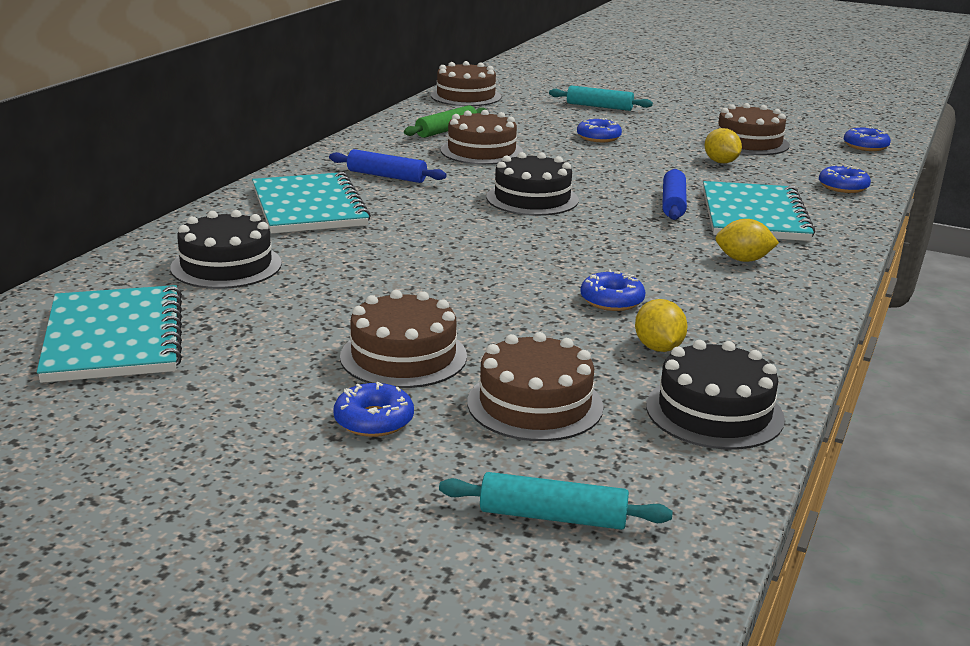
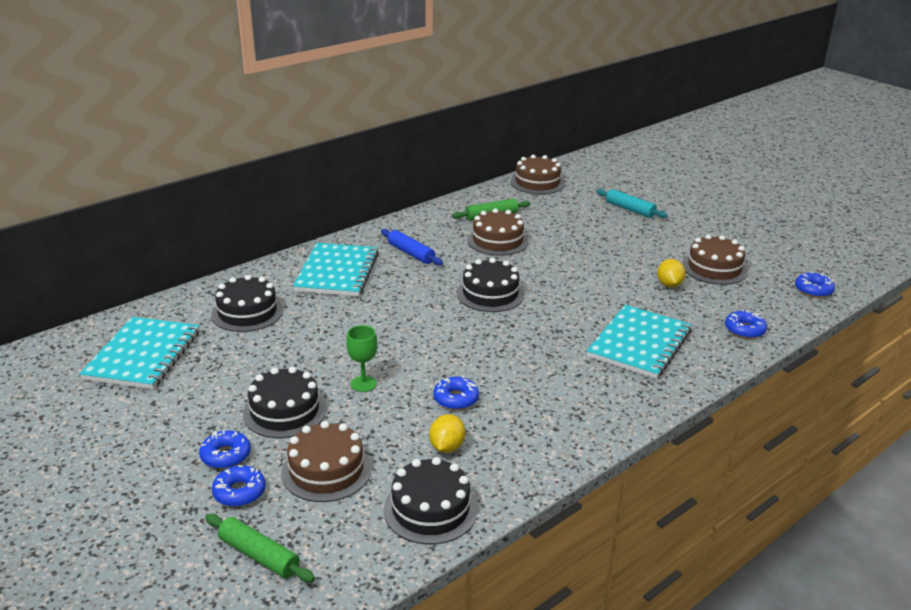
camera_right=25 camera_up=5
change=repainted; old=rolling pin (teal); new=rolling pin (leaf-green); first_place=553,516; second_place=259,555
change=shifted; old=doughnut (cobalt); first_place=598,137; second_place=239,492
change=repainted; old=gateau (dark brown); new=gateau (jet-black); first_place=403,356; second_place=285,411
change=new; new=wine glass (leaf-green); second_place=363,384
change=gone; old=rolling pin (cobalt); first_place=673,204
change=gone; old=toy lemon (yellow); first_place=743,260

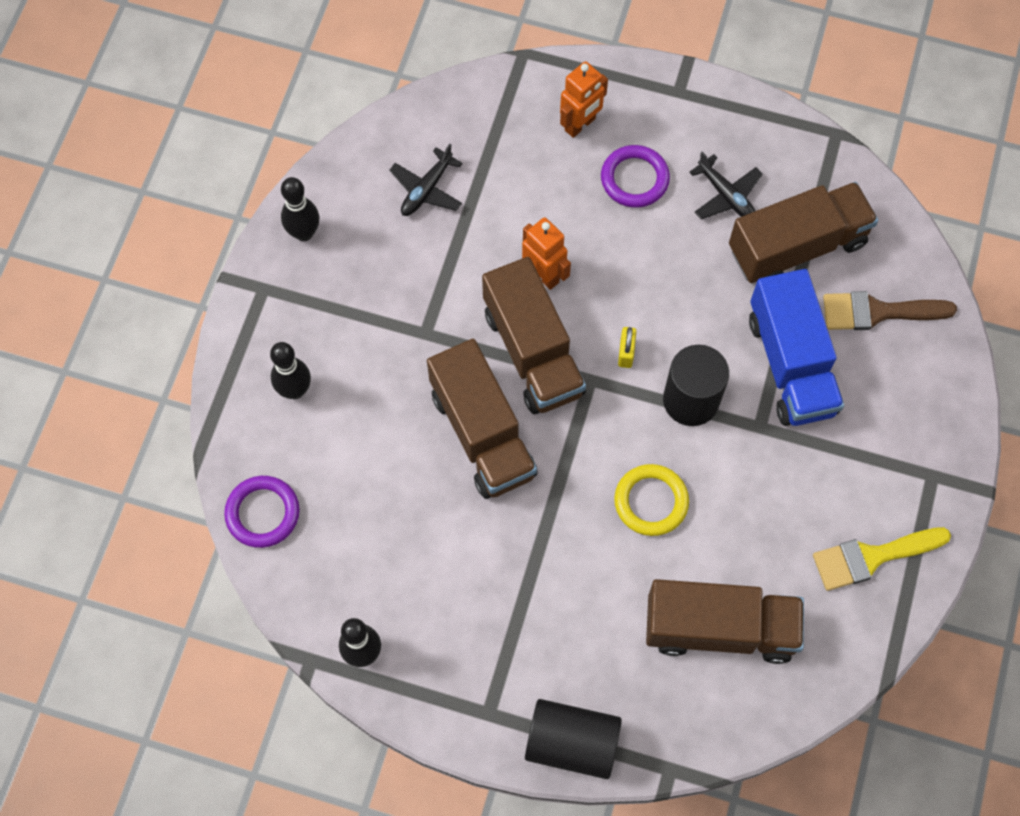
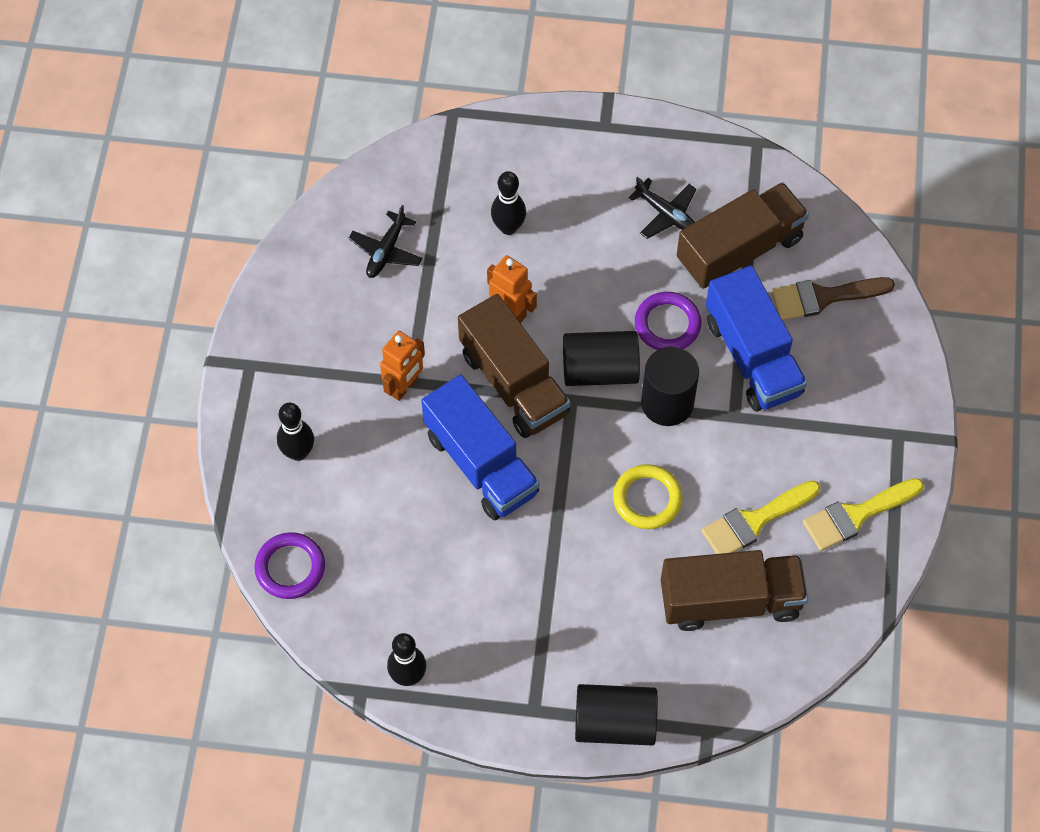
camera_right=-10 camera_up=-5
change=shifted; old=robot figure (orange-coloured); first_place=580,125; second_place=404,386
change=repainted; old=toy truck (dark brown); new=toy truck (cobalt); first_place=482,434; second_place=481,464
change=shifted; old=bowling pin (jet-black); first_place=304,233; second_place=508,227
change=swapped; old=lock (yellow); new=cylinder (jet-black); first_place=626,353; second_place=600,370
change=shifted; old=hoop (purple); first_place=634,179; second_place=667,324
change=new; new=paintbrush (yellow); second_place=754,521

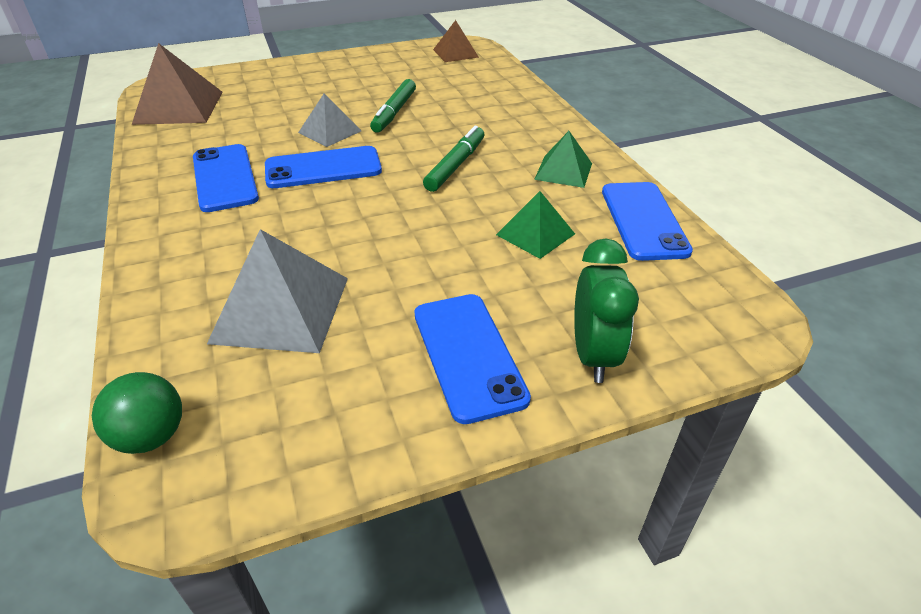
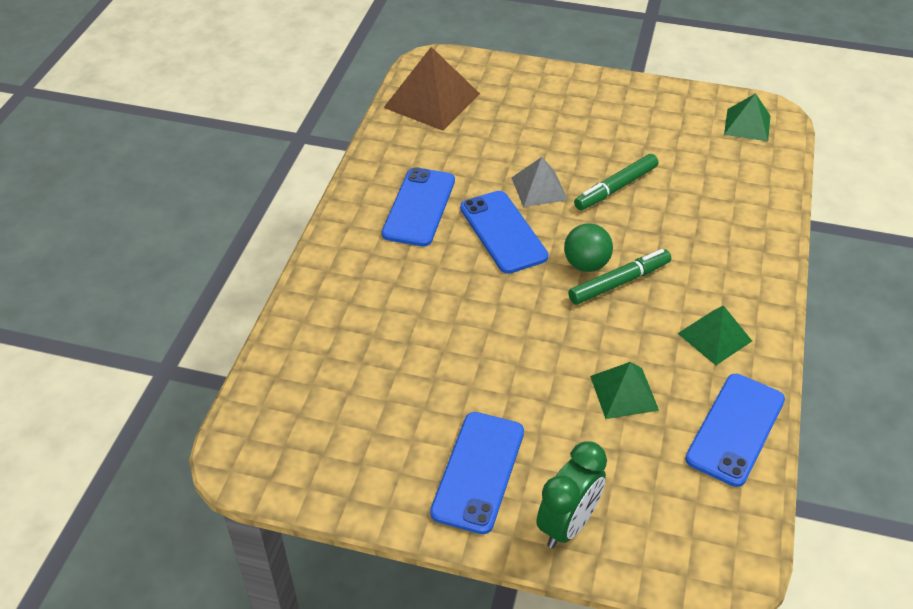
camera_right=35 camera_up=5
change=rotated; old=smartphone (cobalt); first_place=323,168; second_place=503,232; degrees=45
change=shifted; old=play ball (leaf-green); first_place=151,436; second_place=586,264
change=repainted; old=pyramid (dark brown); new=pyramid (leaf-green); first_place=455,53; second_place=747,125
change=gone; old=pyramid (gray); first_place=281,309

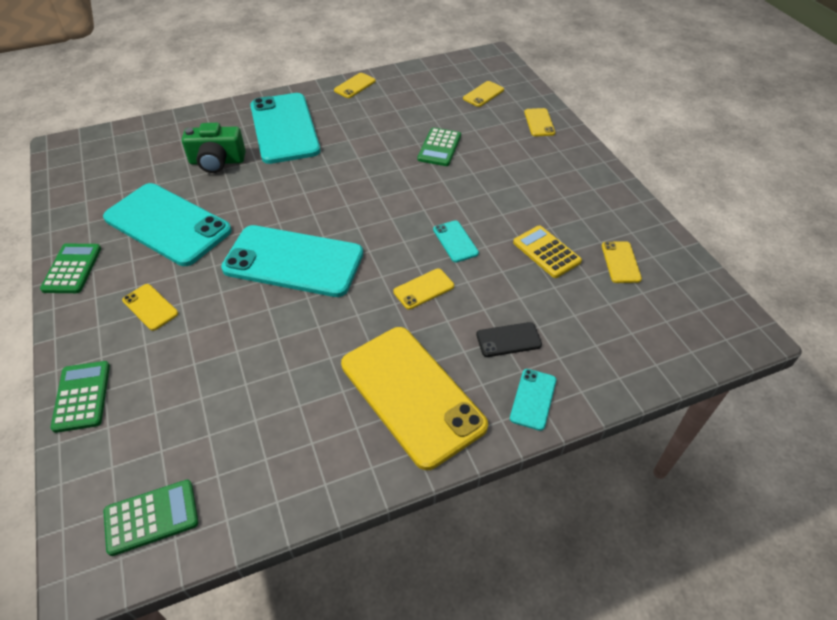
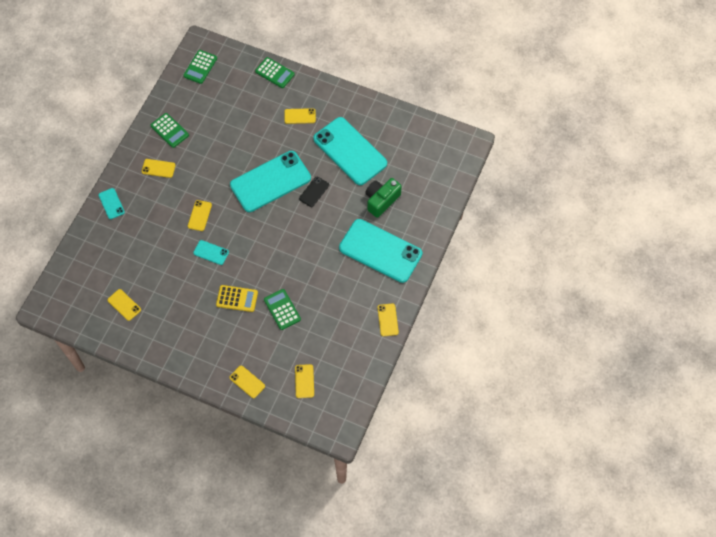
camera_right=135 camera_up=15
change=scaled; old=smartphone (yellow); first_place=411,395; second_place=158,168; factor=0.42
change=shifted; old=adding machine (leaf-green); first_place=72,269; second_place=169,130
change=shifted; old=adding machine (yellow); first_place=546,252; second_place=237,298
change=shifted; old=smartphone (jet-black); first_place=508,340; second_place=314,192
change=rotated; old=smartphone (teal); first_place=167,224; second_place=350,151; degrees=60

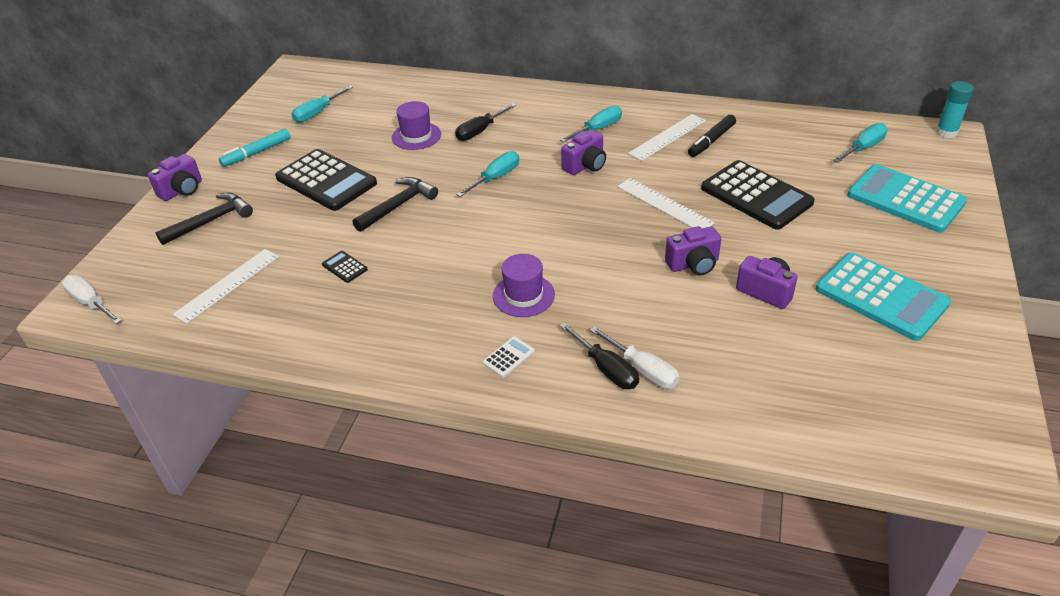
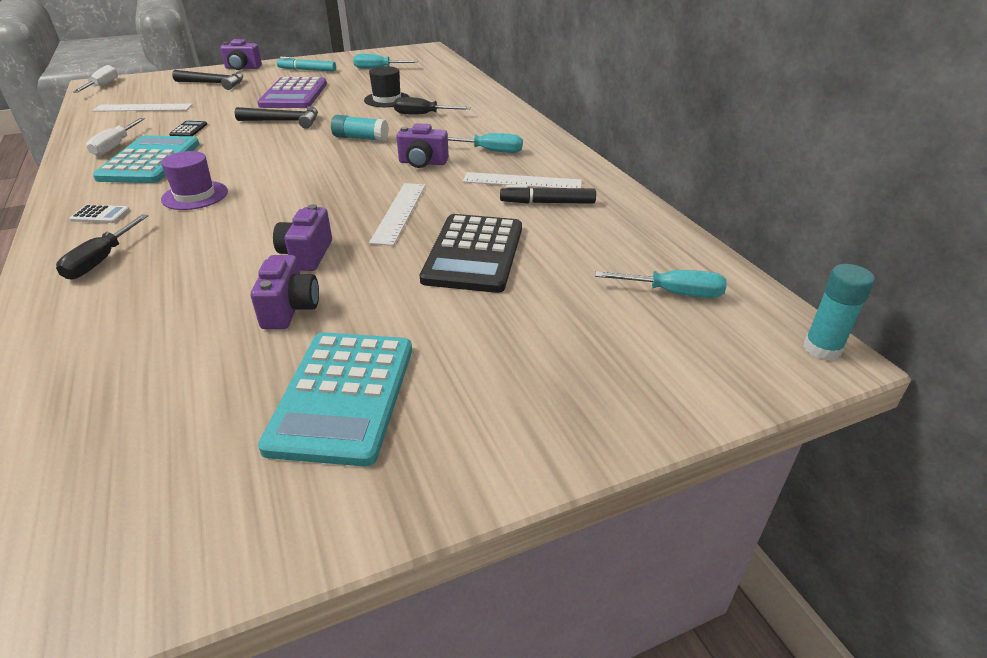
camera_right=50 camera_up=-5
change=shifted; old=flat screwdriver (snow-white); first_place=642,369; second_place=115,146
change=shifted; old=adding machine (teal); first_place=905,199; second_place=150,161
change=repainted; old=adding machine (jet-black); new=adding machine (purple); first_place=326,181; second_place=294,94
change=rotated; old=compact camera (purple); first_place=693,264; second_place=307,255; degrees=60
change=swapped; old=flat screwdriver (teal); new=glue stick (teal); first_place=495,178; second_place=360,138
change=repainted; old=hat (purple); new=hat (jet-black); first_place=416,136; second_place=387,99

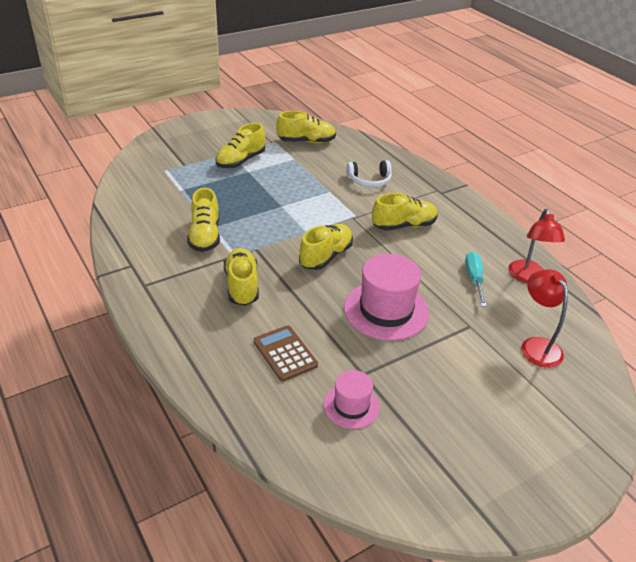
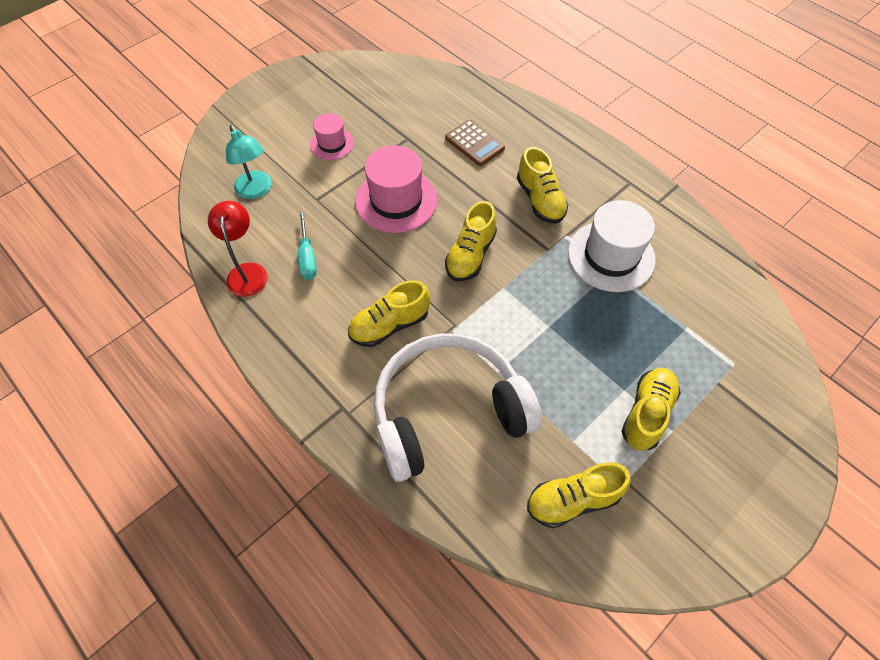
camera_right=170 camera_up=20
change=repainted; old=lamp (crimson); new=lamp (teal); first_place=536,346; second_place=256,191
change=shifted; old=hat (rose-pink); first_place=351,406; second_place=332,144
change=scaled; old=headphones (snow-white); first_place=369,180; second_place=448,412; factor=2.33
change=swapped; old=shoe (yellow); new=hat (snow-white); first_place=205,236; second_place=611,256

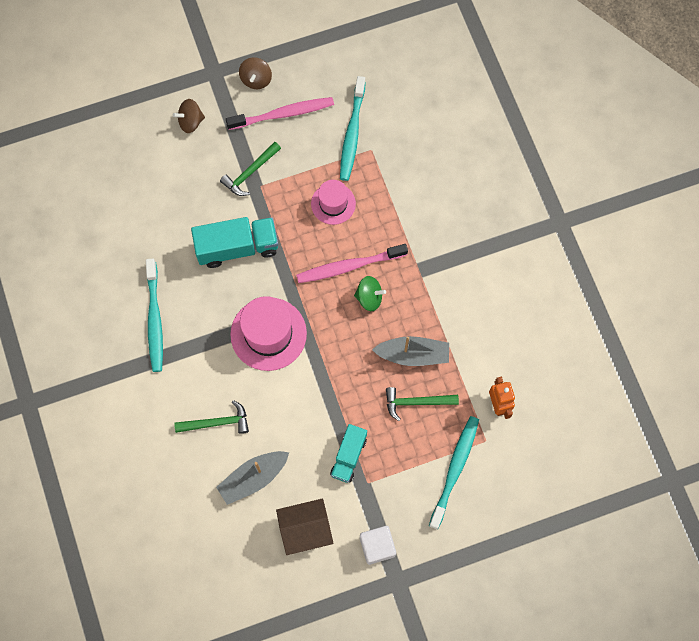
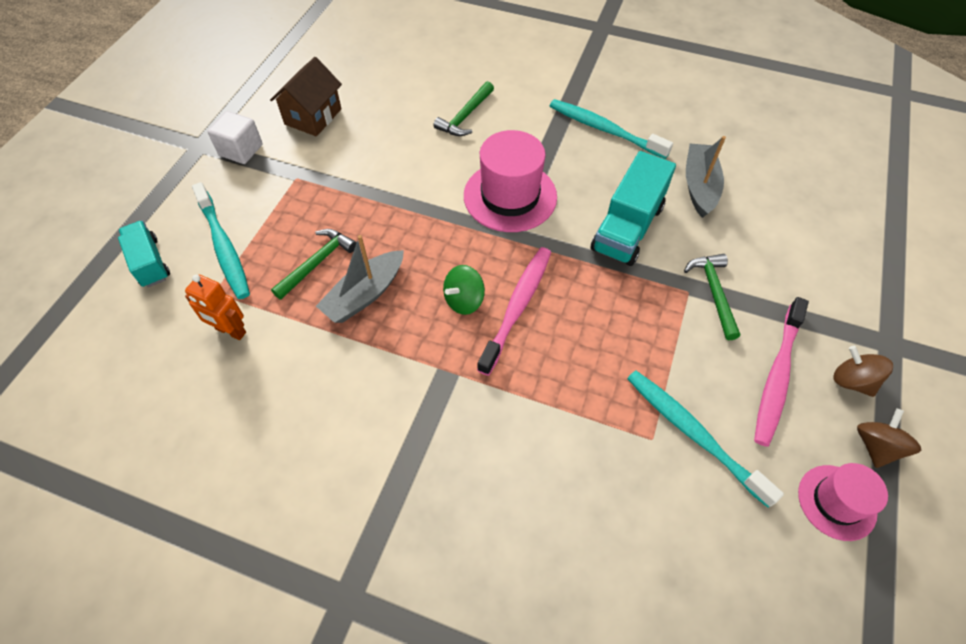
camera_right=130 camera_up=-15
change=shifted; old=toy truck (teal); first_place=349,456; second_place=150,263
change=shifted; old=sailboat (gray); first_place=253,478; second_place=699,186
change=shifted; old=hat (rose-pink); first_place=333,204; second_place=836,502
change=shifted; old=toy top (dark brown); first_place=190,122; second_place=876,446

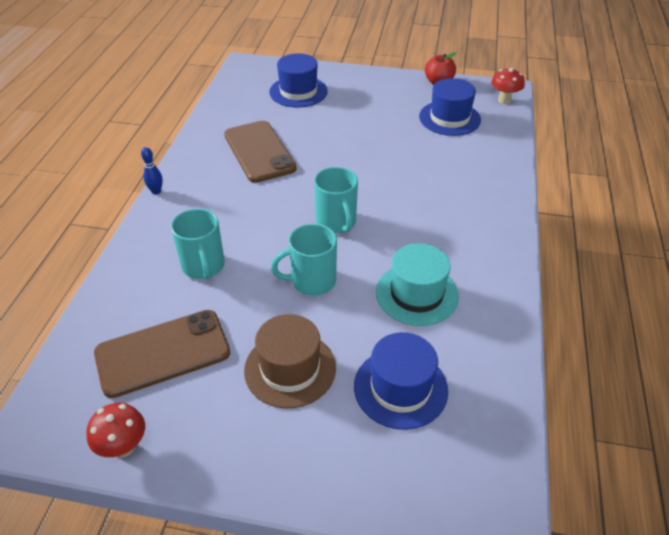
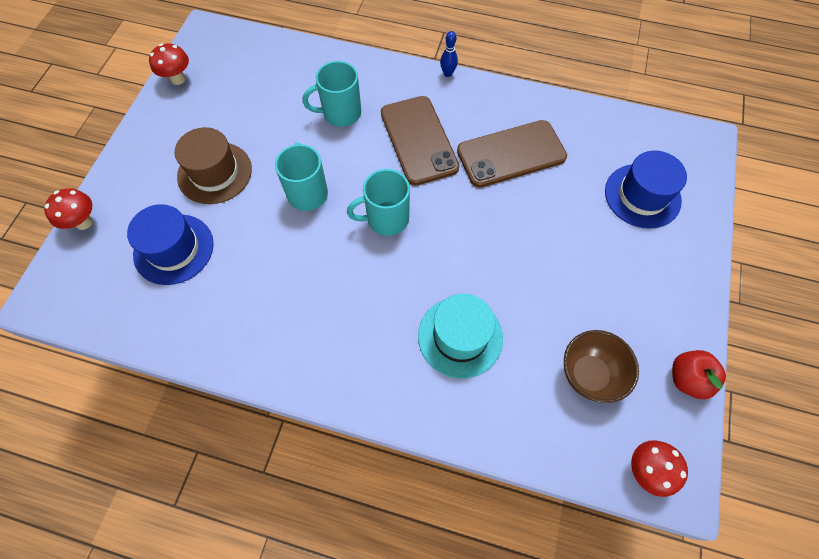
camera_right=95 camera_up=20
change=new; new=toadstool (crimson); second_place=84,222
change=shifted; old=smartphone (dark brown); first_place=163,353; second_place=419,140
change=shifted; old=hat (teal); first_place=417,294; second_place=460,336
change=swapped; old=hat (cobalt); new=bowl (dark brown); first_place=449,118; second_place=589,375

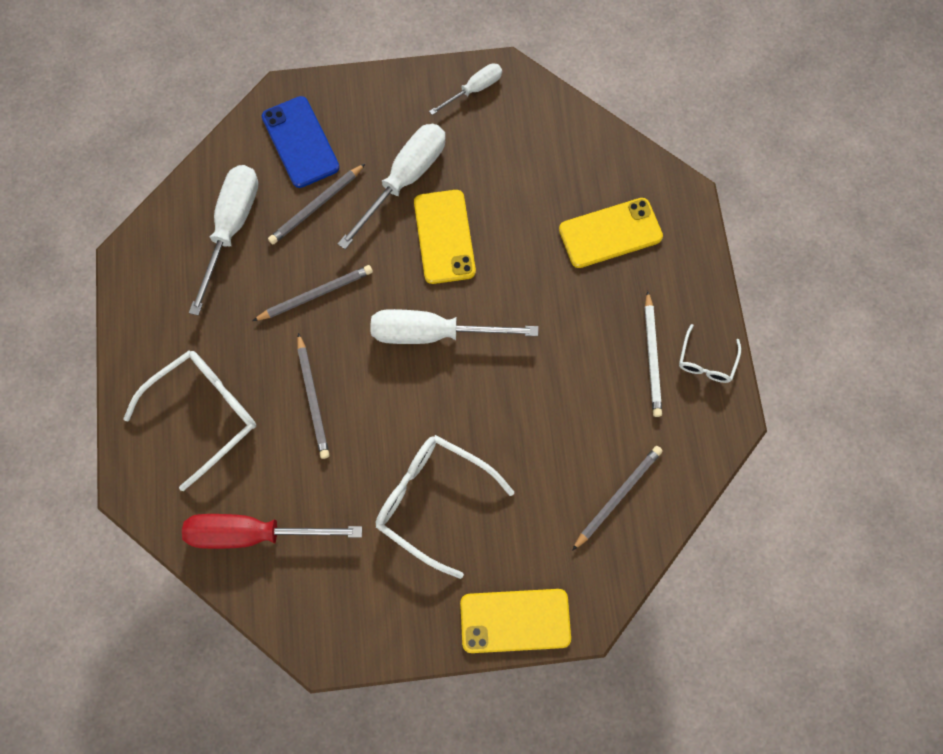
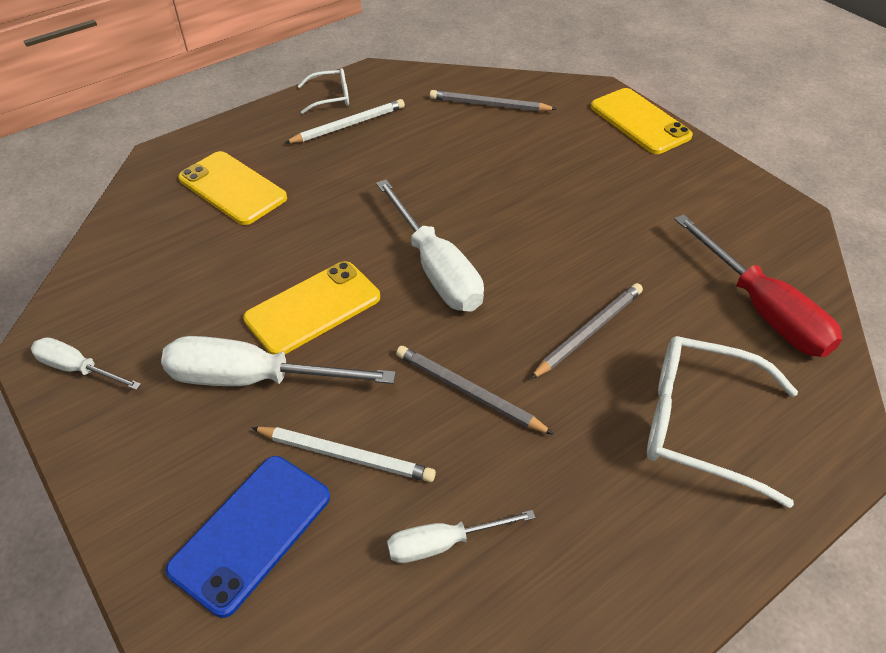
camera_right=-120 camera_up=-25
change=repainted; old=lead pencil (gray); new=lead pencil (snow-white); first_place=316,206; second_place=346,455
change=scaled; old=flat screwdriver (snow-white); first_place=232,228; second_place=443,543; factor=0.56
change=gone; old=glasses (snow-white); first_place=434,501

